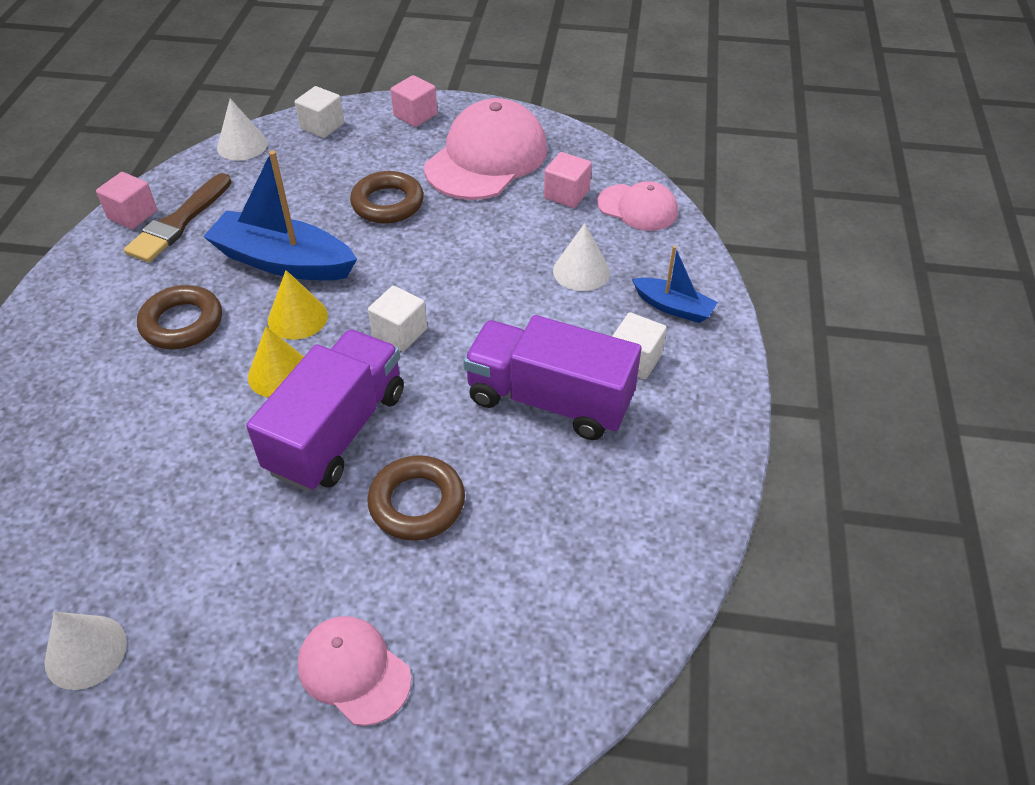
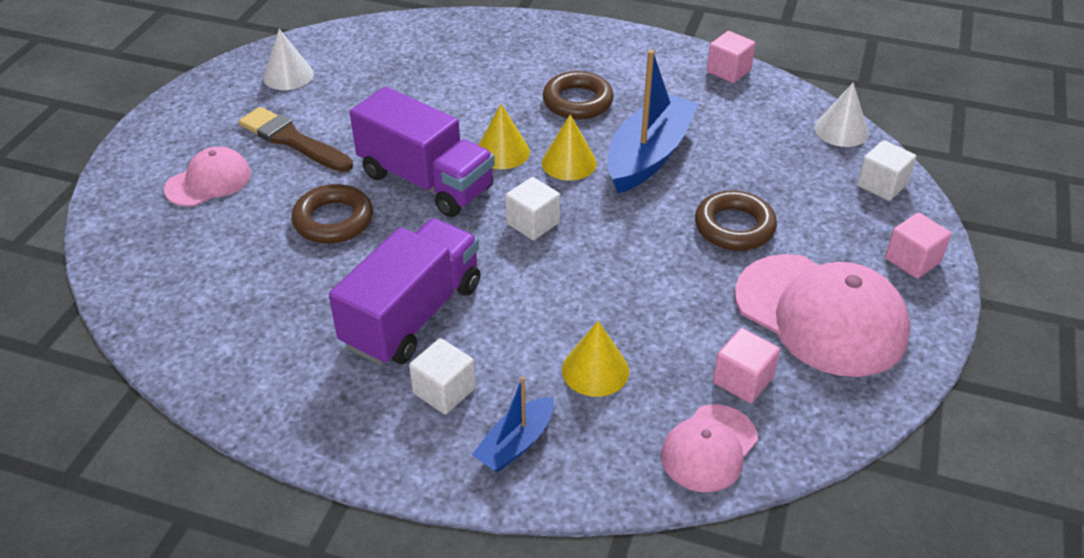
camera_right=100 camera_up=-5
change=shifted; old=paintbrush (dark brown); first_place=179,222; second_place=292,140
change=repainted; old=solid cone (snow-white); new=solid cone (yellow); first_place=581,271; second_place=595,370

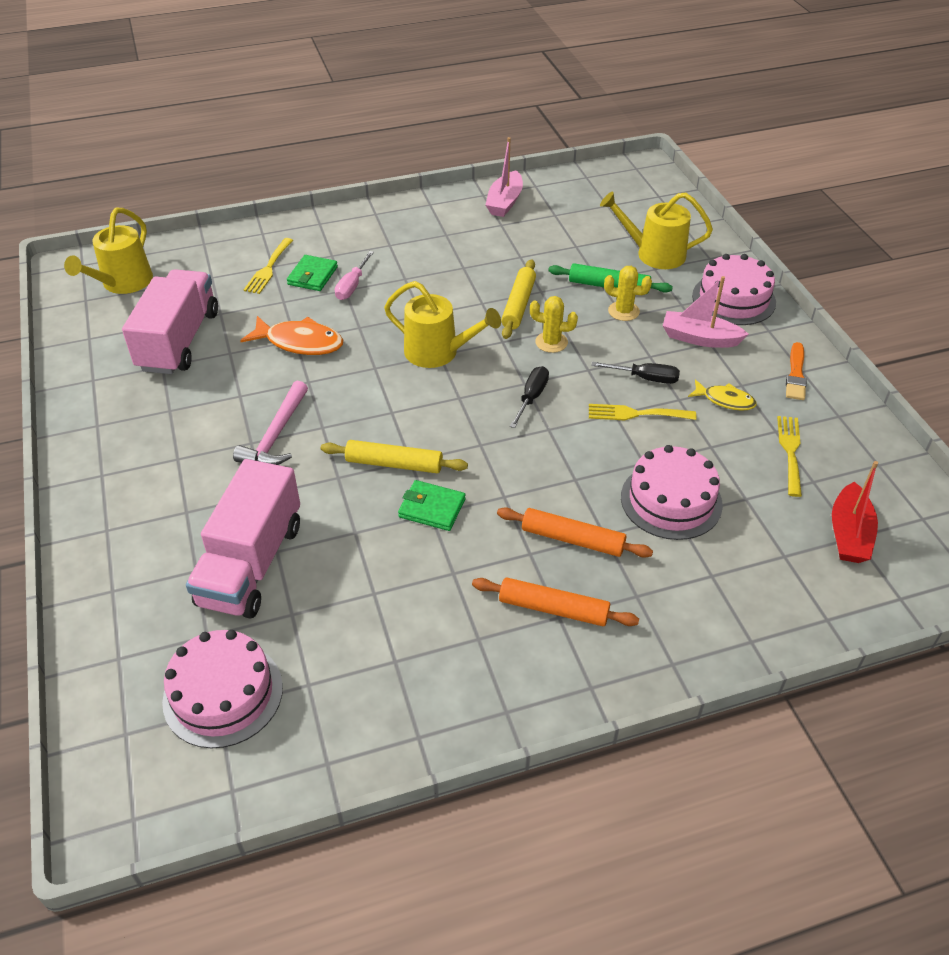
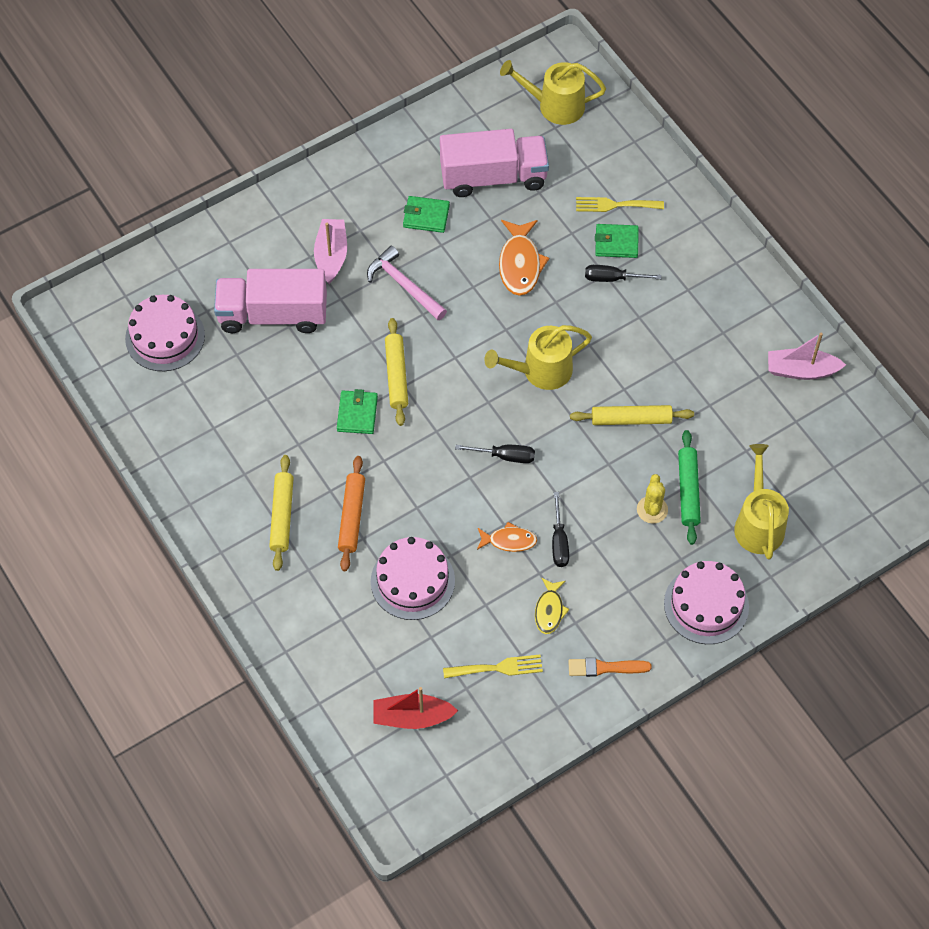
camera_right=75 camera_up=15
change=repainted; old=rolling pin (orange-coloured); new=rolling pin (yellow); first_place=553,609; second_place=282,516
change=shifted; old=sailboat (rose-pink); first_place=699,338; second_place=331,256
change=rotated; old=carpenter's hammer (rose-pink); first_place=276,435; second_place=404,285; degrees=45
change=new; new=billfold (leaf-green); second_place=426,216
change=swapped; old=table fork (yellow); new=toy fish (orange-coloured); first_place=636,414; second_place=509,540
change=rotated; old=watering can (yellow); first_place=438,352; second_place=541,371; degrees=60
change=repainted; old=flat screwdriver (rose-pink); new=flat screwdriver (jet-black); first_place=352,286; second_place=612,278
change=gone; old=prickly plant (yellow); first_place=551,342

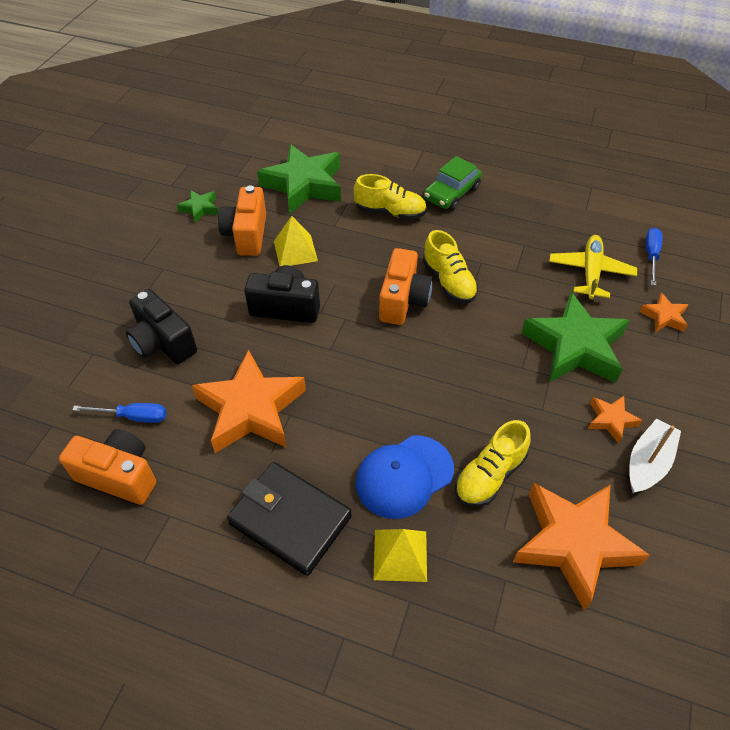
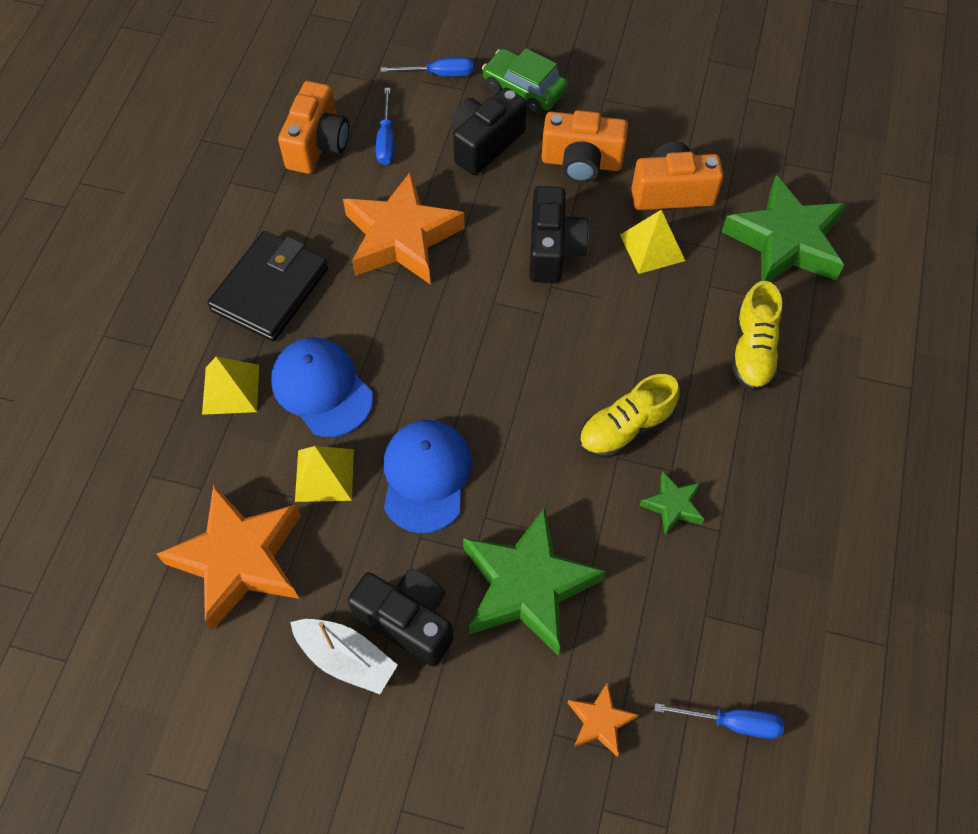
camera_right=85 camera_up=10
change=swapped; old=shoe (yellow); new=pyramid (yellow); first_place=489,475; second_place=324,475
change=swapped; old=five-pointed star (orange-coloured); new=compact camera (jet-black); first_place=611,420; second_place=408,620
change=new; new=flat screwdriver (cobalt); second_place=439,74
change=new; new=baseball cap (cobalt); second_place=426,476
change=shifted; old=toy car (leaf-green); first_place=451,193; second_place=524,89
change=shifted; old=compact camera (orange-coloured); first_place=403,301; second_place=581,163
change=shifted; old=five-pointed star (leaf-green); first_place=200,208; second_place=673,505
change=gone; old=aeroplane (yellow); first_place=590,272

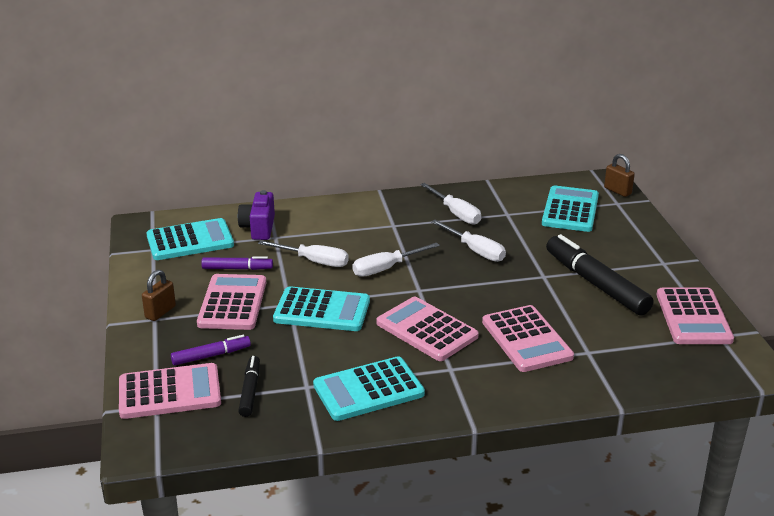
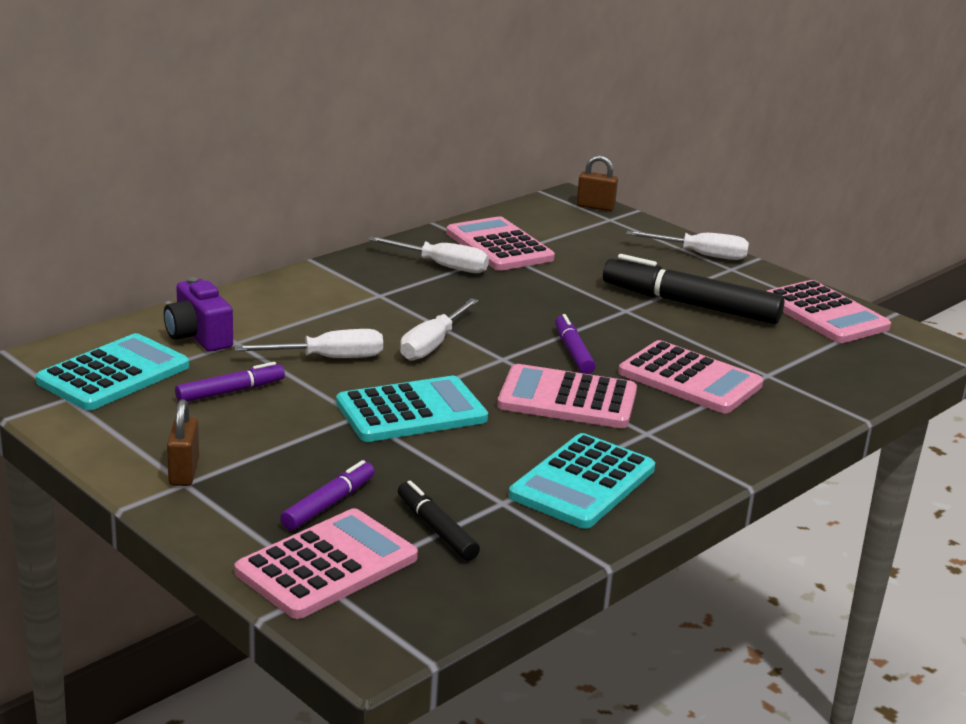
camera_right=-35 camera_up=-5
change=shifted; old=adding machine (rose-pink); first_place=232,303; second_place=499,246
change=new; new=marker (purple); second_place=573,352
change=shifted; old=flat screwdriver (snow-white); first_place=475,251; second_place=701,255
change=gone; old=adding machine (teal); first_place=570,210

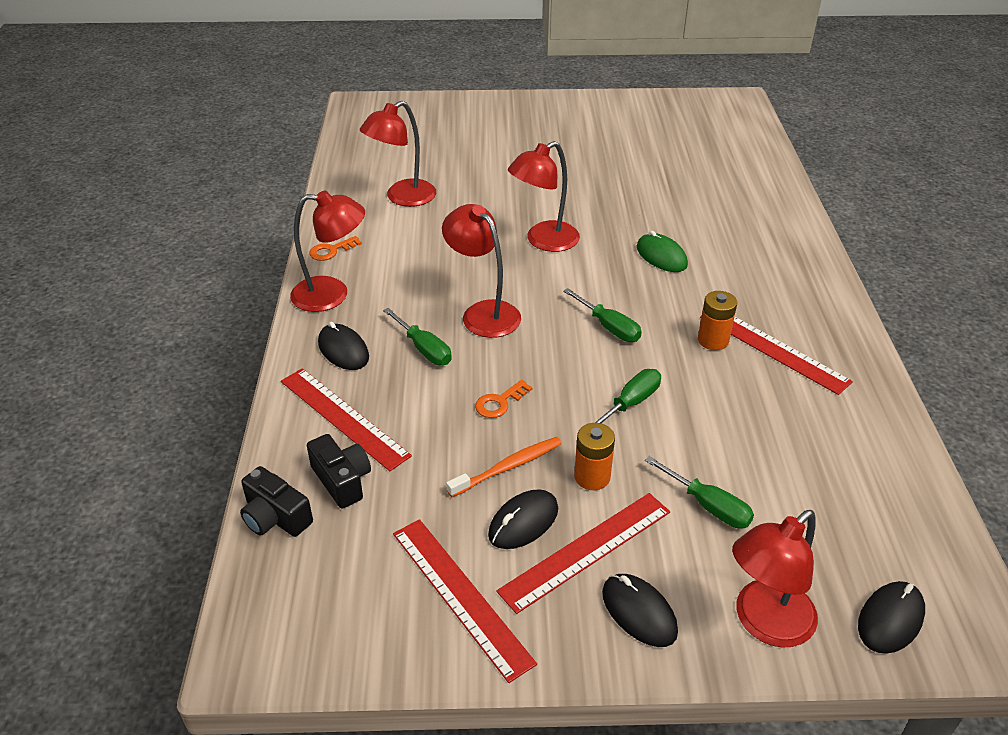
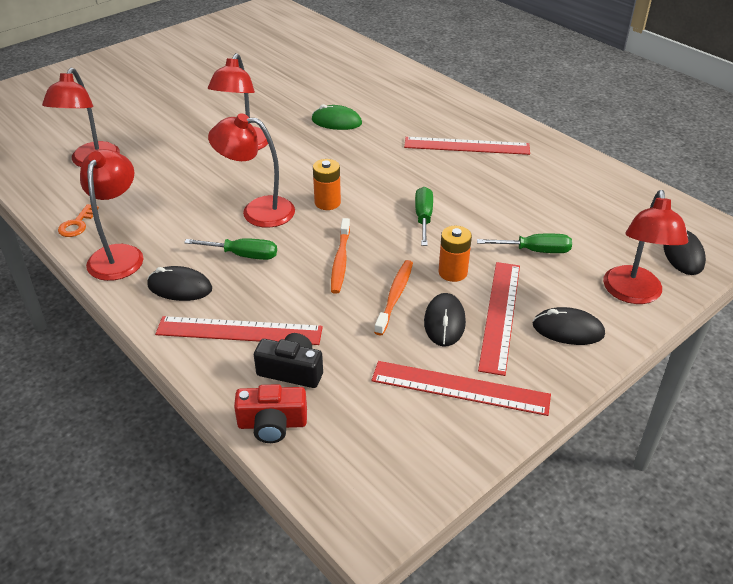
camera_right=-40 camera_up=0
change=rotated; old=lamp (crimson); first_place=332,294; second_place=119,254; degrees=-45
change=repainted; old=compact camera (jet-black); new=compact camera (crimson); first_place=275,517; second_place=272,424
change=shifted; old=AA battery (orange-coloured); first_place=713,340; second_place=327,202
change=swapped; old=key (orange-coloured); new=tooth brush (orange-coloured); first_place=499,402; second_place=340,261
change=gone; old=flat screwdriver (leaf-green); first_place=609,327

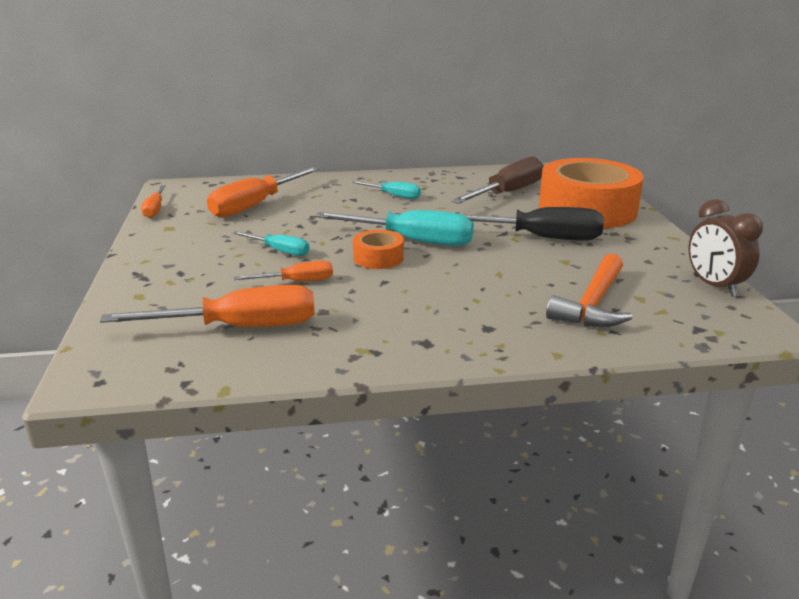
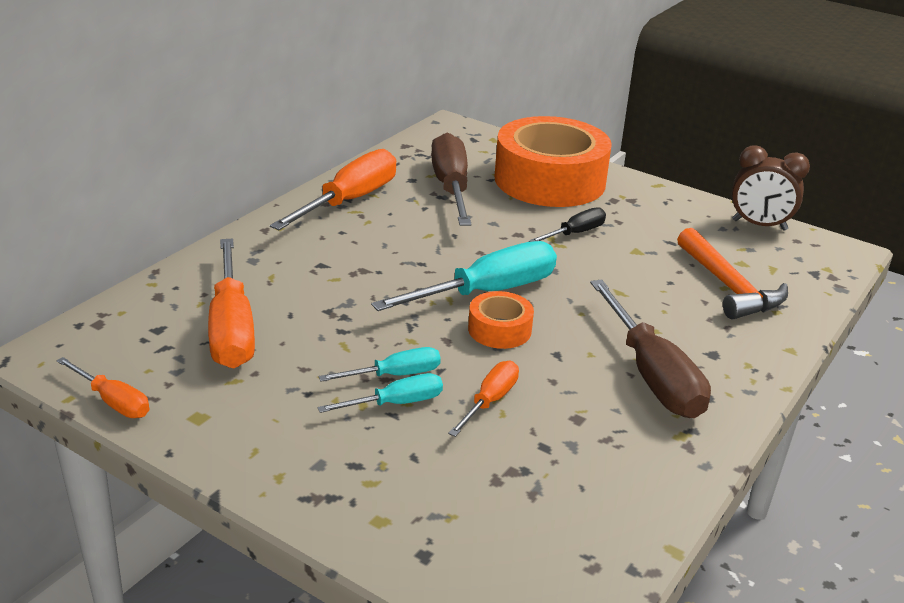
camera_right=-50 camera_up=5
change=shifted; old=flat screwdriver (orange-coloured); first_place=240,327; second_place=349,201
change=shifted; old=flat screwdriver (teal); first_place=394,196; second_place=396,403
change=scaled; old=flat screwdriver (jet-black); first_place=540,238; second_place=575,233; factor=0.54
change=new; new=flat screwdriver (dark brown); second_place=652,375

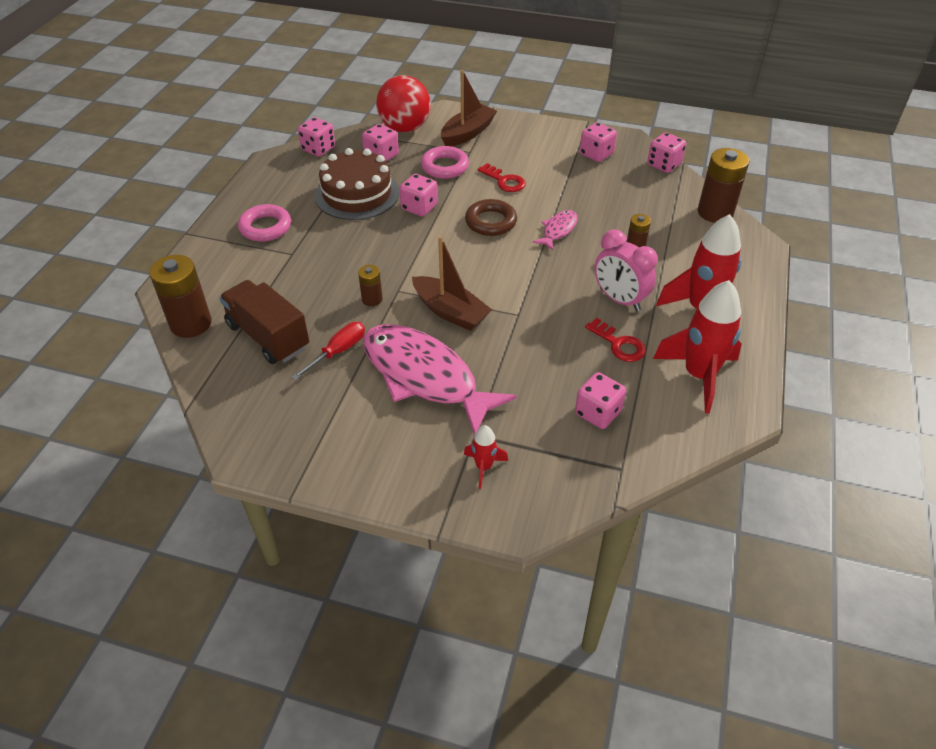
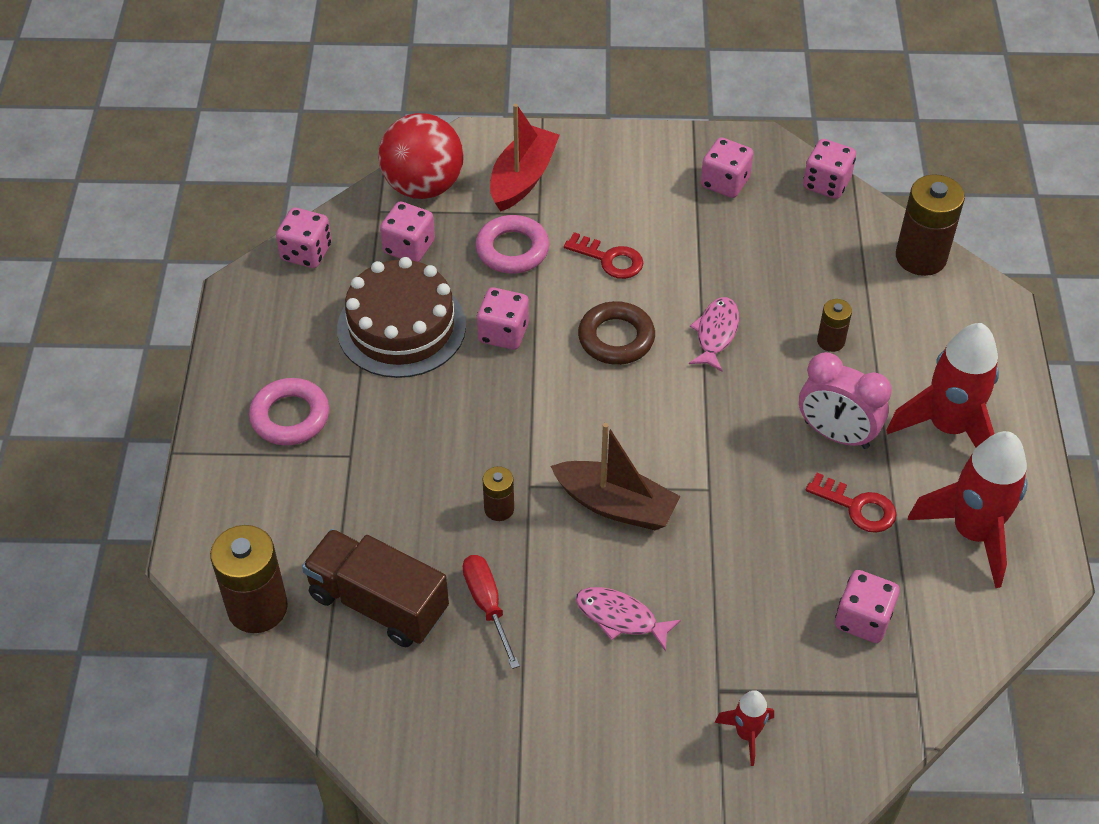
camera_right=-15 camera_up=5
change=rotated; old=flat screwdriver (crimson); first_place=338,351; second_place=487,605; degrees=-45
change=repainted; old=sailboat (dark brown); new=sailboat (crimson); first_place=467,133; second_place=522,178
change=scaled; old=toy fish (rose-pink); first_place=425,377; second_place=621,618; factor=0.45

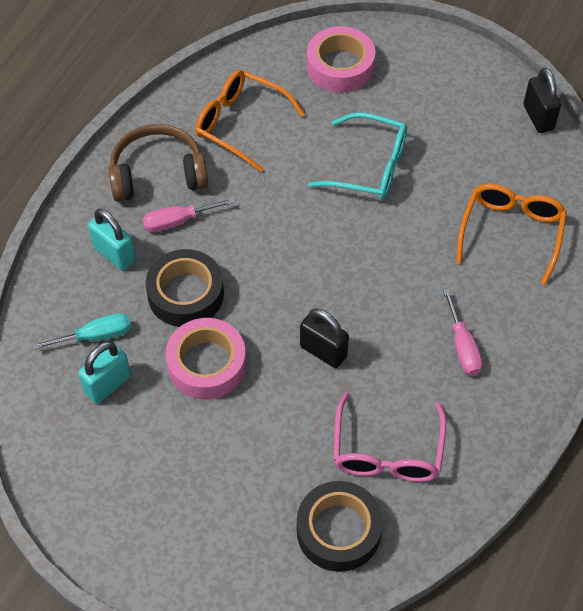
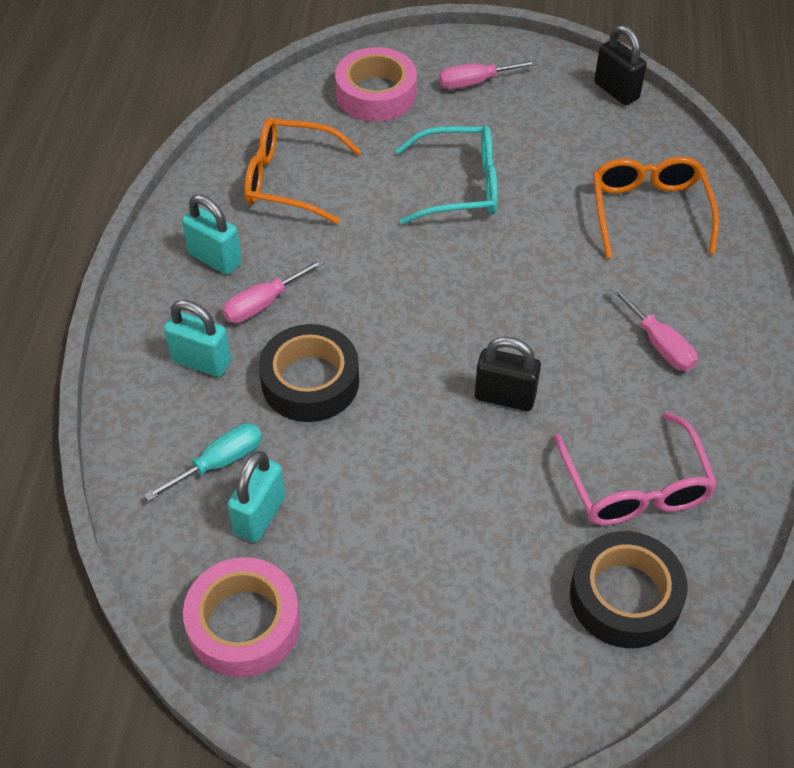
camera_right=-20 camera_up=-5
change=swapped; old=headphones (dark brown); new=lock (teal); first_place=157,174; second_place=215,258
change=shifted; old=roll of tape (rose-pink); first_place=206,364; second_place=244,624
change=new; new=flat screwdriver (rose-pink); second_place=475,82

